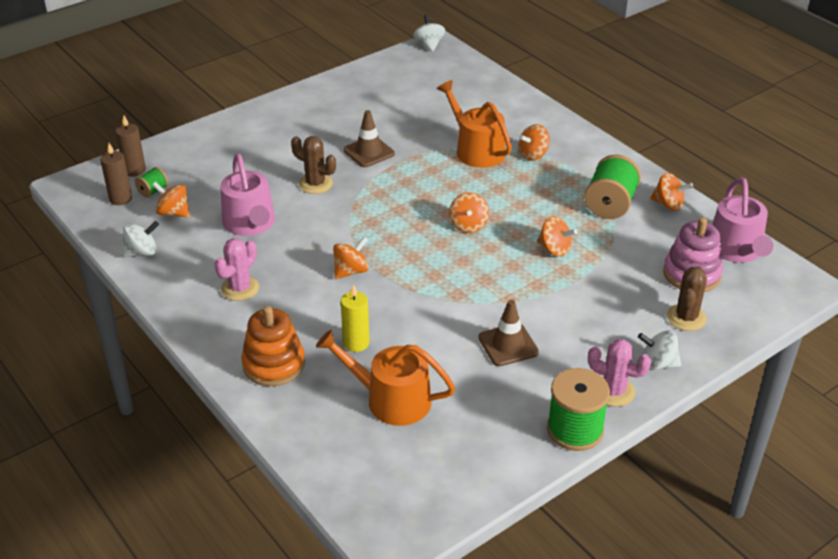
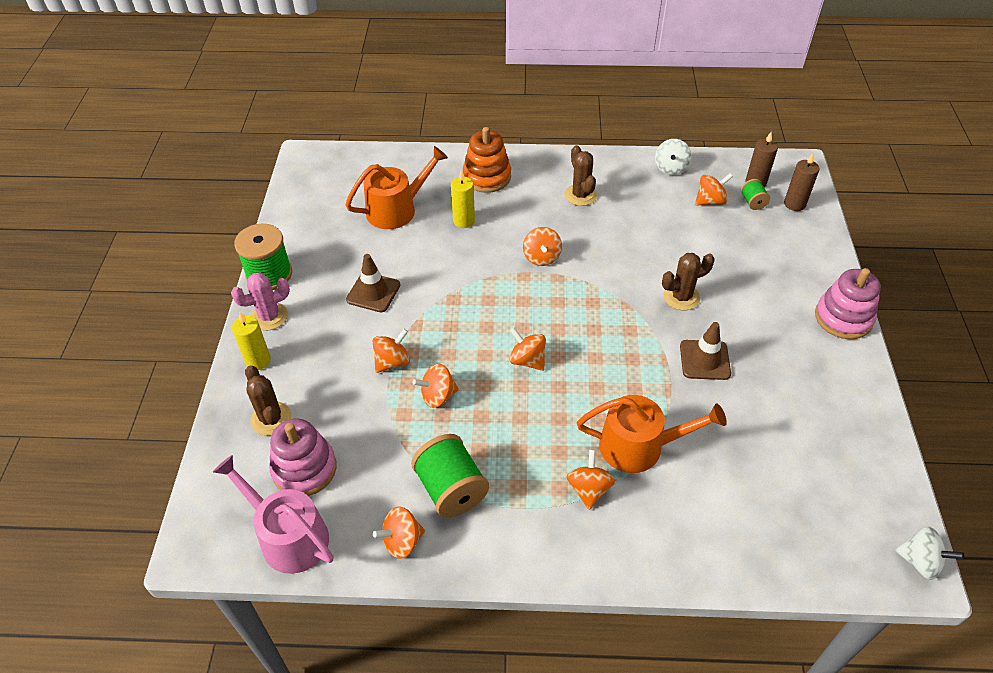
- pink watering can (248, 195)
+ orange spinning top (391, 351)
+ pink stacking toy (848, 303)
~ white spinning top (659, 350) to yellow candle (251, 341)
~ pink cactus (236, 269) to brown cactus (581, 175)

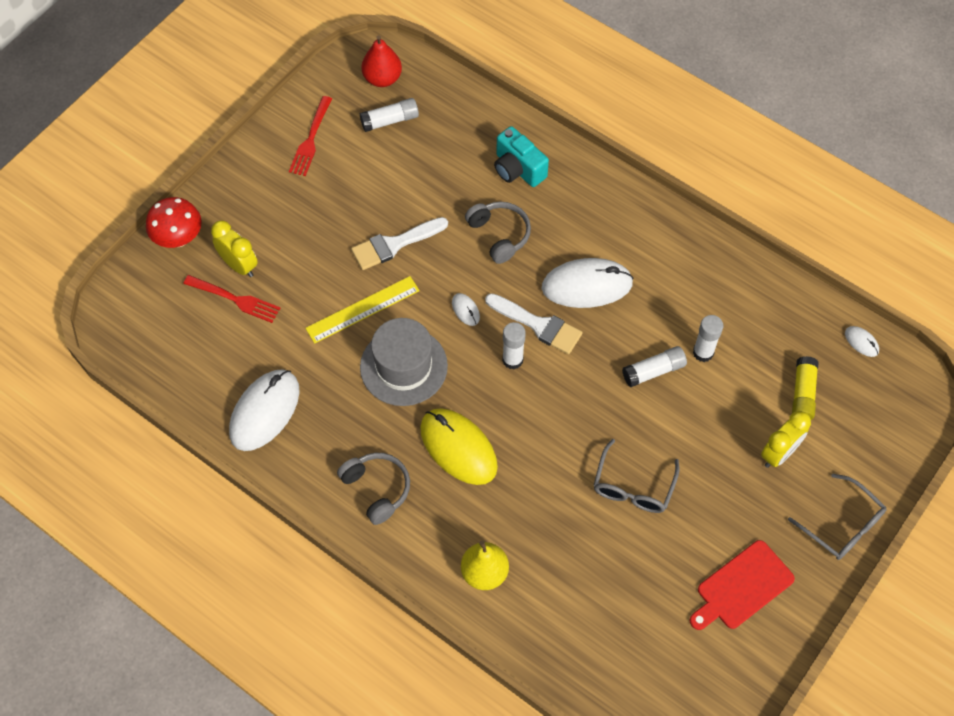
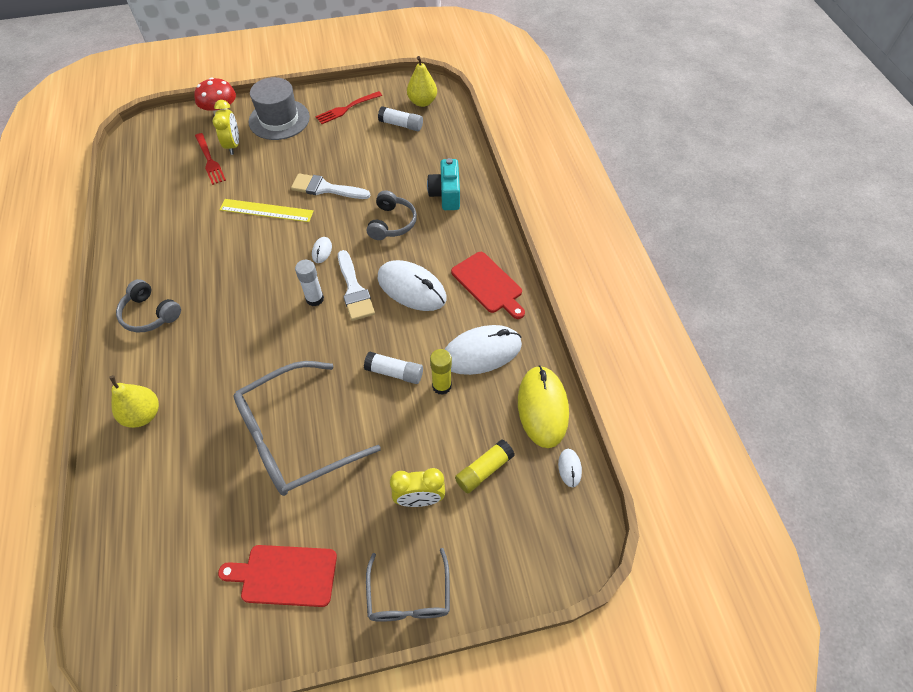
+ red cutting board (488, 285)
~ white mouse (264, 410) to (483, 350)
~ grey hat (404, 362) to (279, 108)
~ yellow mouse (459, 446) to (543, 406)
~ red pear (381, 61) to yellow pear (422, 81)
~ white glue stick (708, 338) to yellow glue stick (441, 372)
~ grey headphones (373, 489) = (148, 305) 120 degrees clockwise
~ grey glasses (636, 476) = (307, 428) x1.75

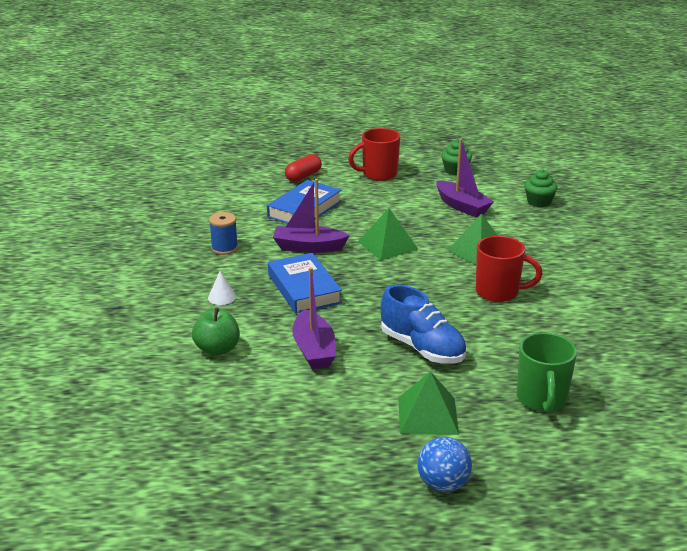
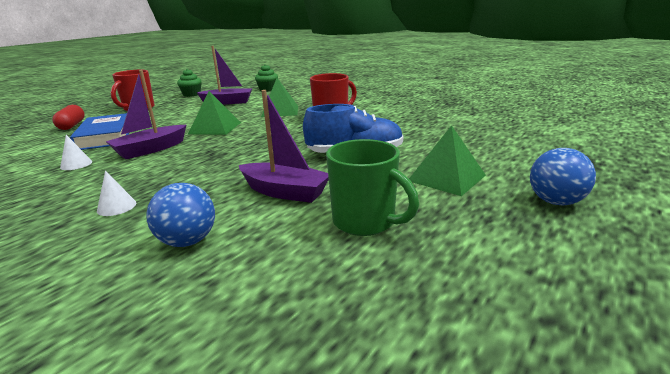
- blue spool (223, 233)
- blue book (305, 283)
+ white cone (76, 152)
~ green mug (547, 372) to (372, 187)
~ green apple (216, 331) to blue ball (180, 215)

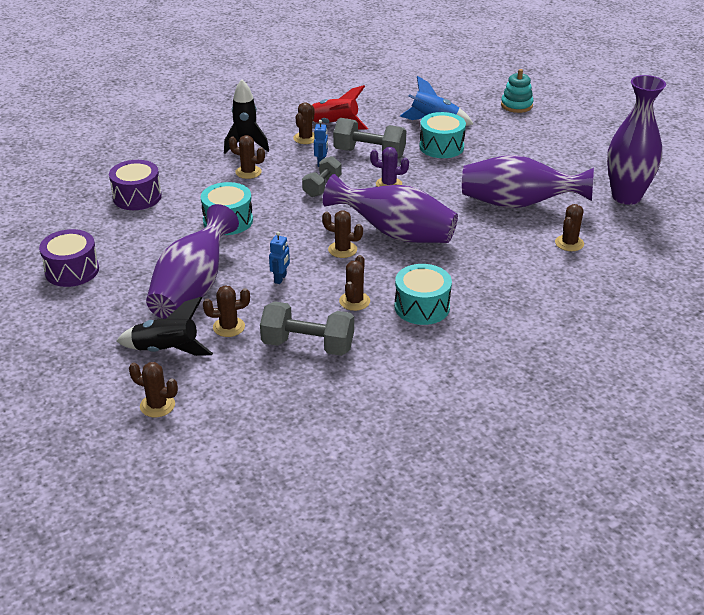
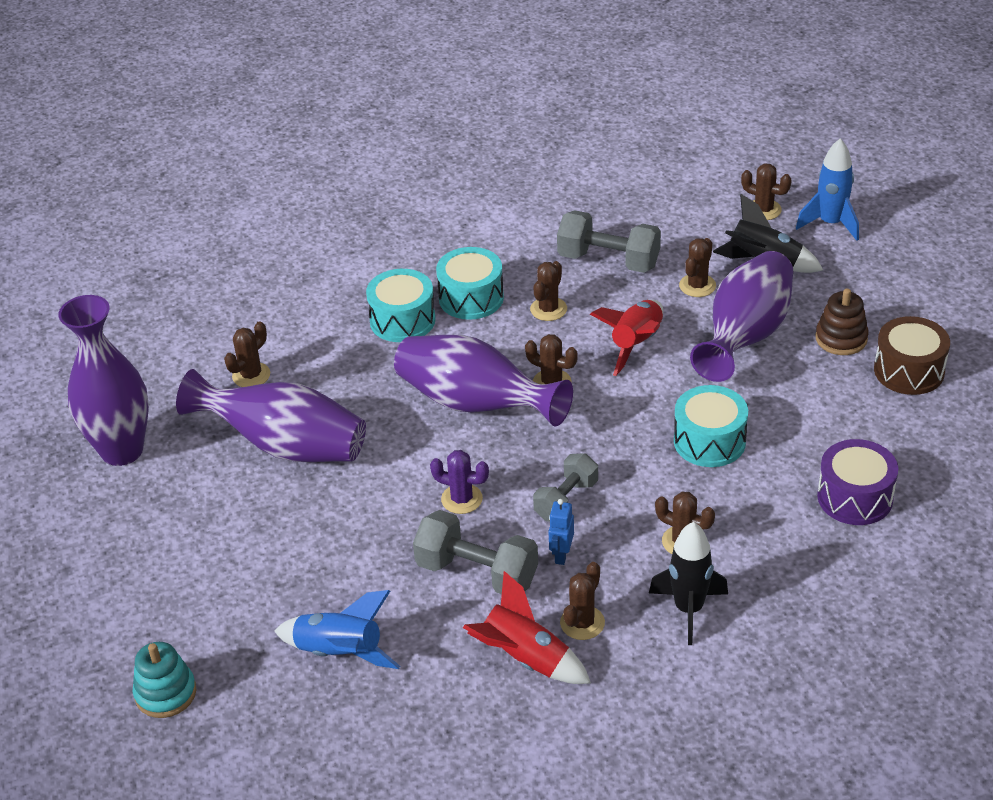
+ blue rocket (827, 189)
+ brown stacking toy (842, 322)
~ turquoise drum (442, 135) to (401, 305)
~ blue robot (279, 257) to red rocket (626, 338)
~ purple drum (69, 258) to brown drum (912, 355)
~ brown cactus (226, 311) = (697, 267) 60 degrees counterclockwise

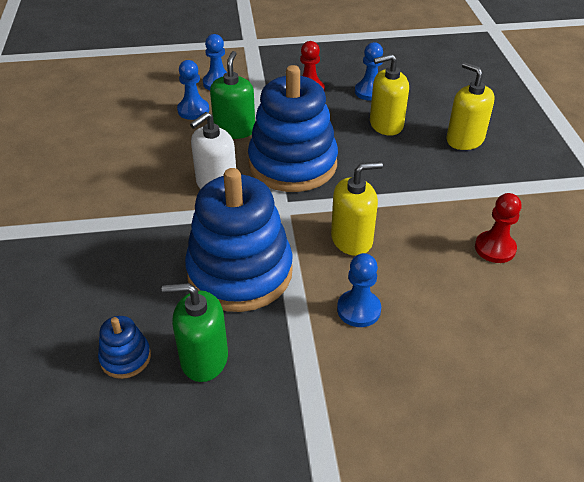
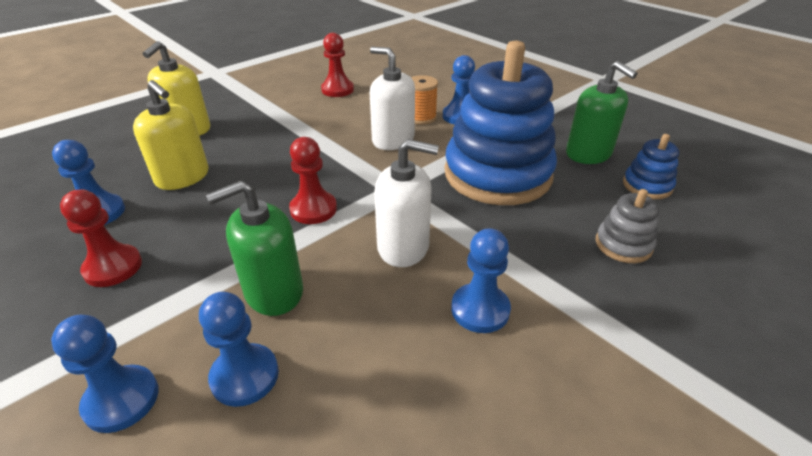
+ orange spool (424, 100)
+ blue pawn (481, 280)
+ grey stacking toy (627, 226)
~ blue stacking toy (293, 128) to red pawn (313, 180)
~ yellow soap dispenser (357, 209) to white soap dispenser (392, 98)

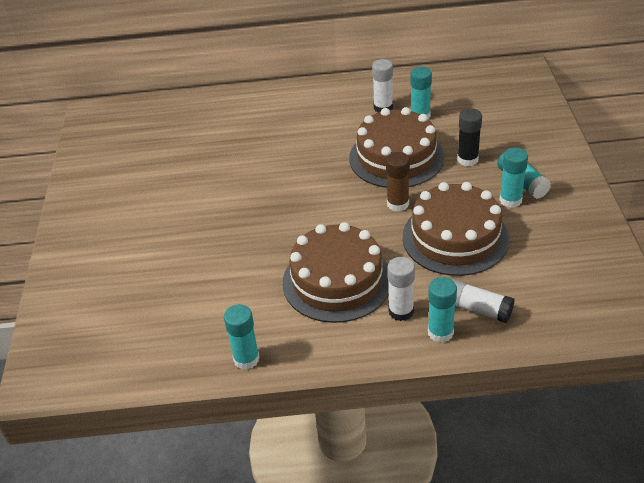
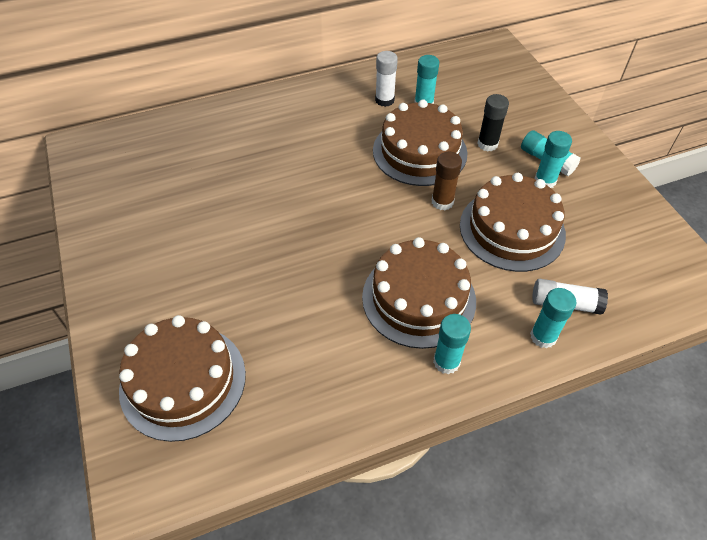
- white glue stick (401, 289)
+ brown cake (182, 378)
~ turquoise glue stick (242, 337) to (452, 344)

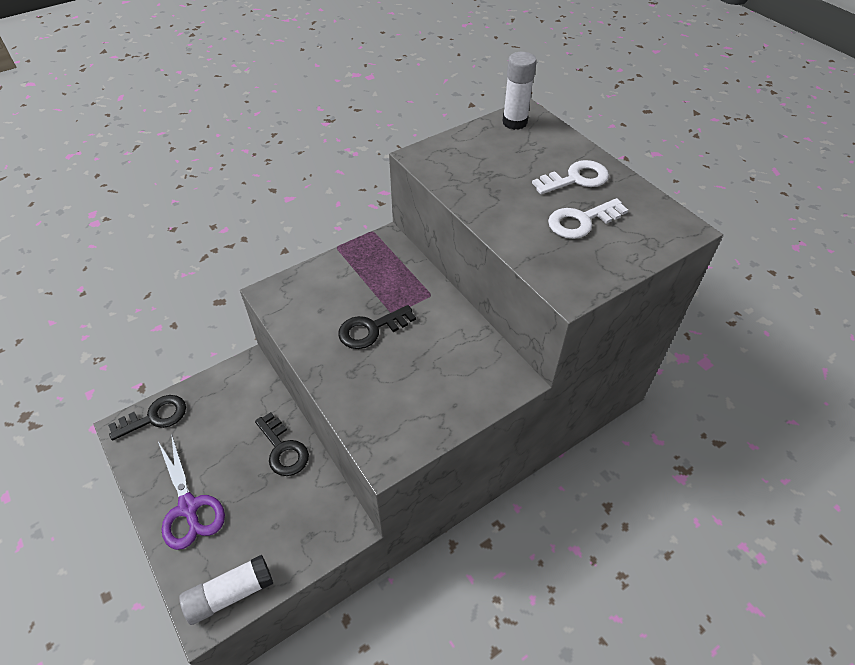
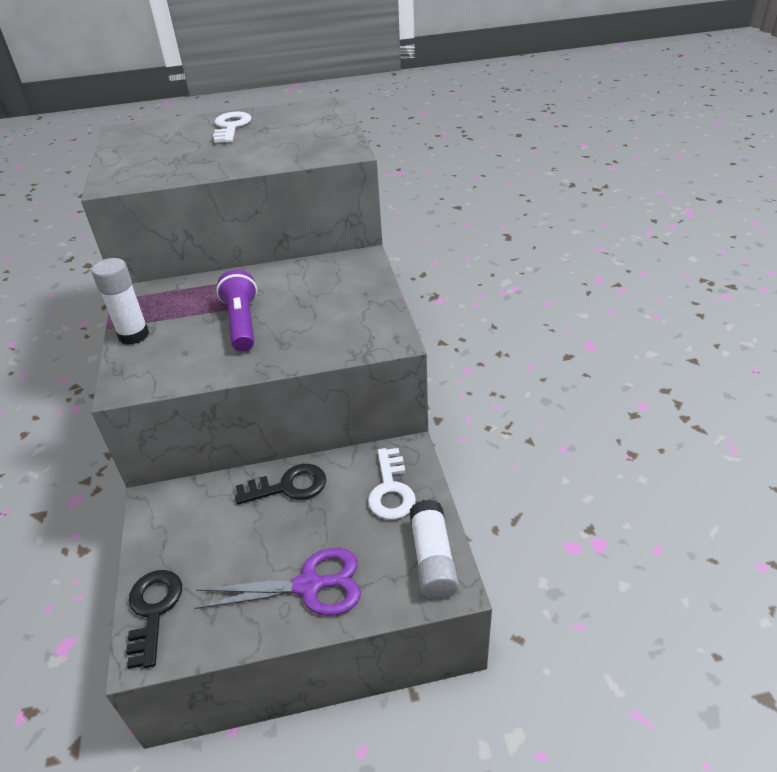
~ white glue stick (519, 91) to (120, 301)
~ white key (588, 218) to (392, 484)
~ black key (377, 327) to purple flashlight (236, 310)

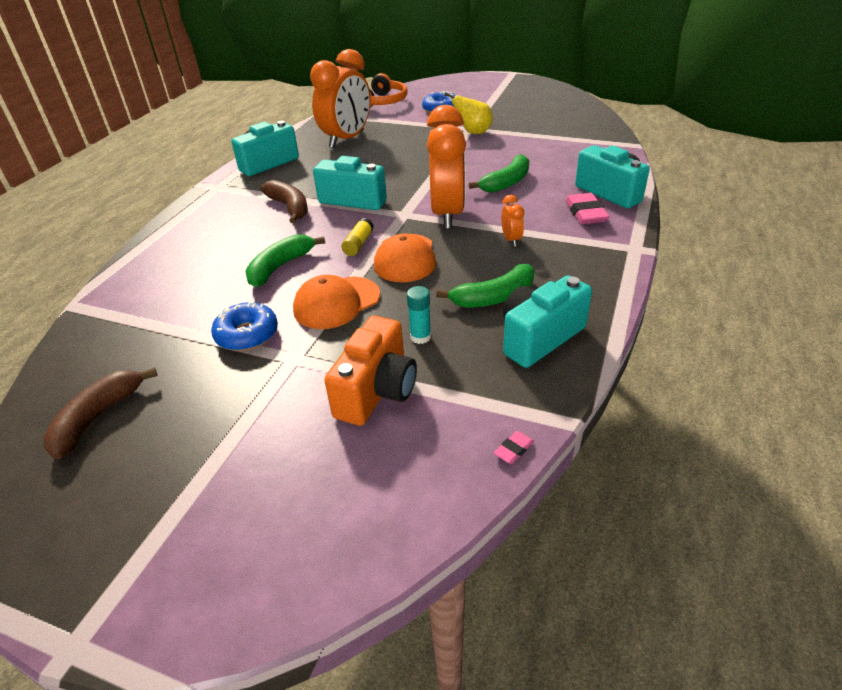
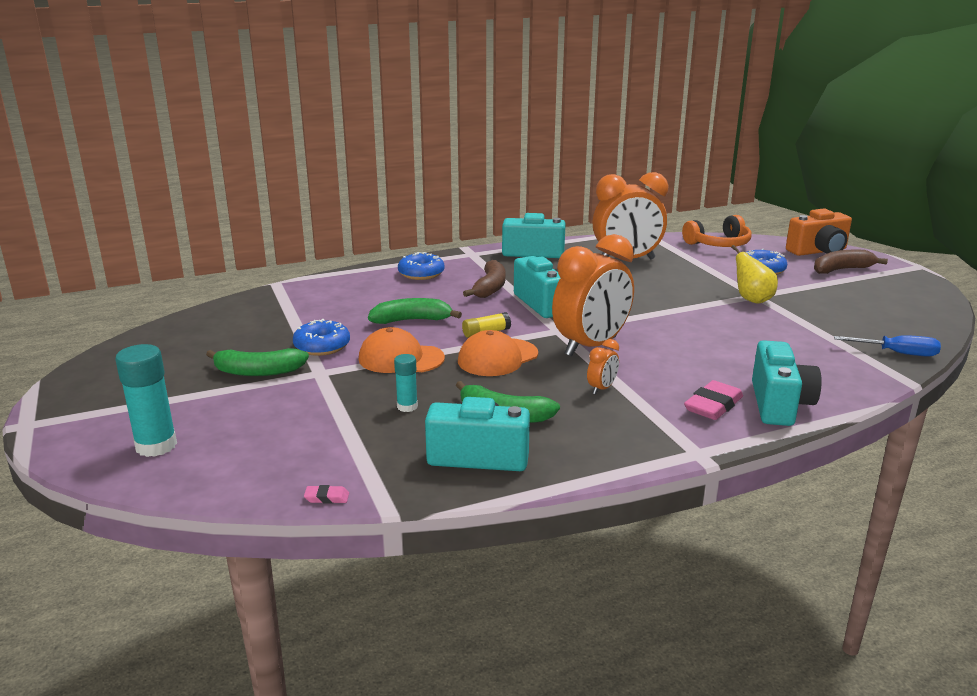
+ turquoise glue stick (146, 400)
+ blue donut (421, 266)
+ blue screwdriver (887, 346)
~ brown banana (100, 413) to (851, 262)
~ orange camera (370, 371) to (819, 232)
~ green banana (499, 173) to (257, 362)

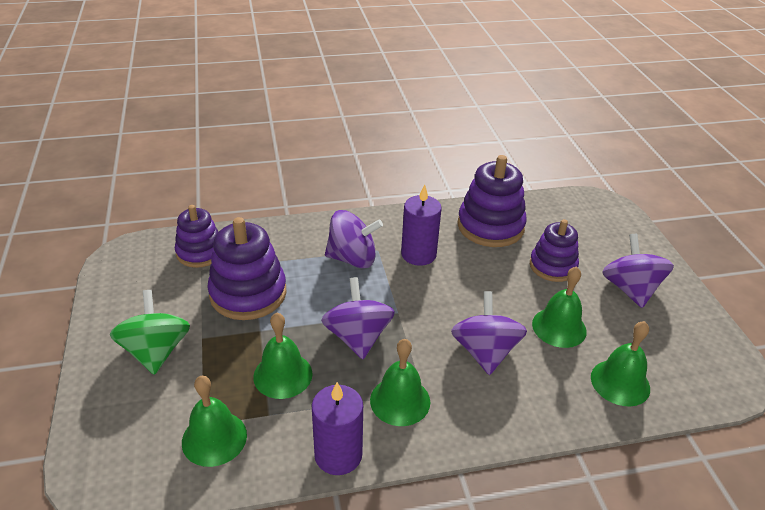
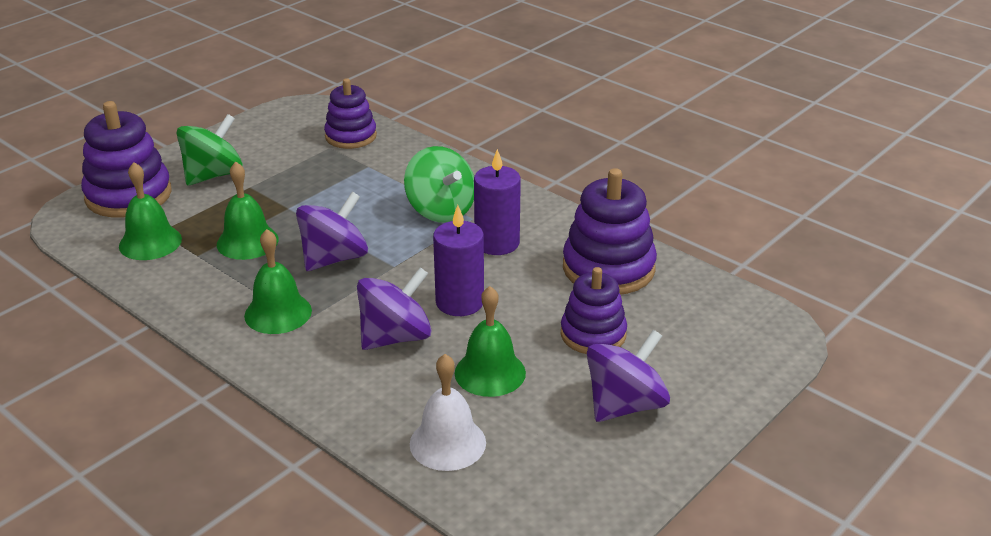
~ purple stacking toy (247, 268) to (126, 159)
~ purple candle (337, 428) to (458, 260)
~ purple spinning top (354, 239) to green spinning top (439, 184)
~ green bell (620, 363) to white bell (448, 412)

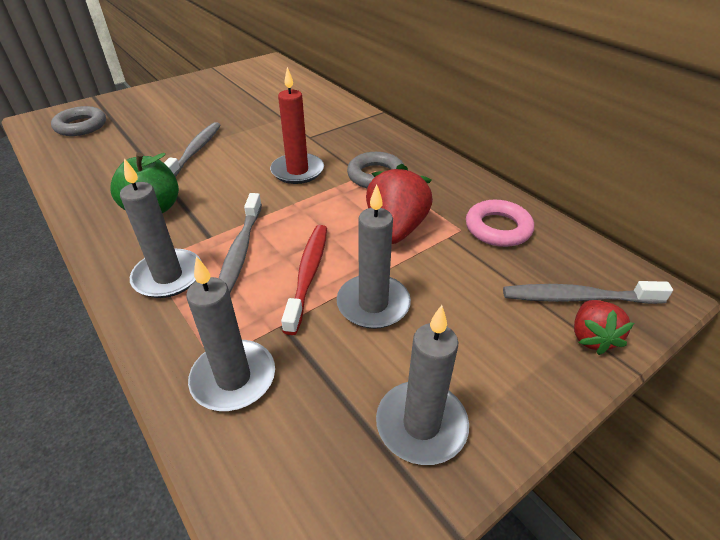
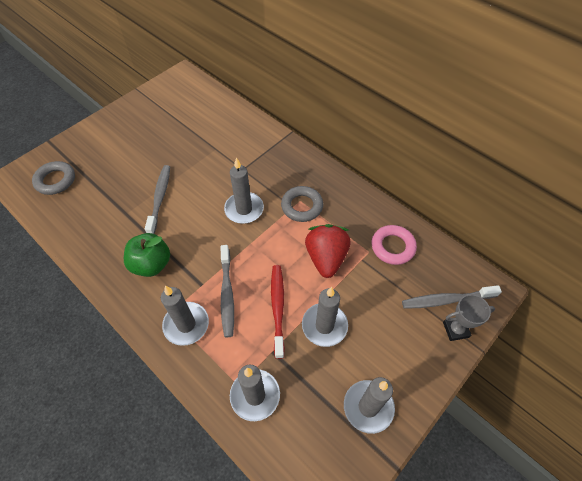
~ red strawberry (604, 327) to grey trophy (469, 317)
~ red candle (297, 125) to grey candle (244, 191)

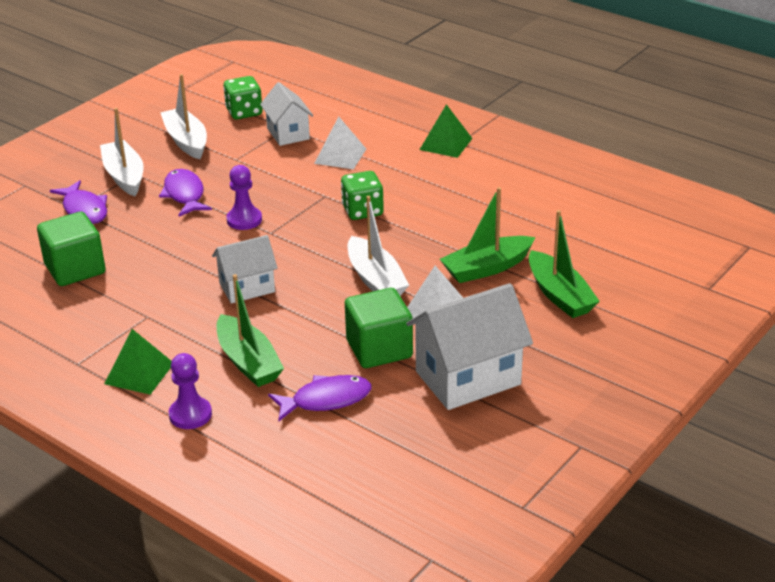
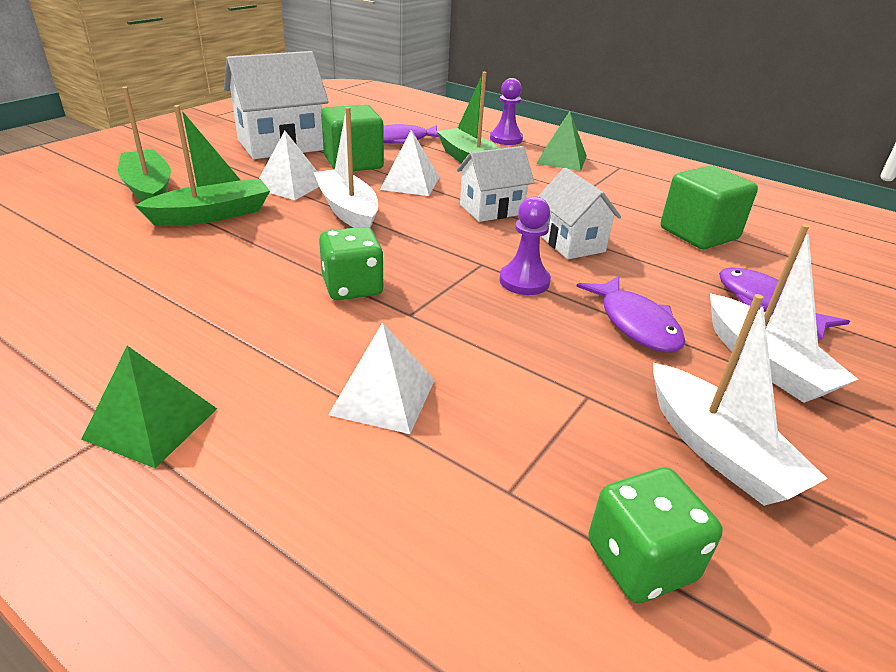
+ white pyramid (409, 163)
~ white house (286, 114) to (579, 213)

